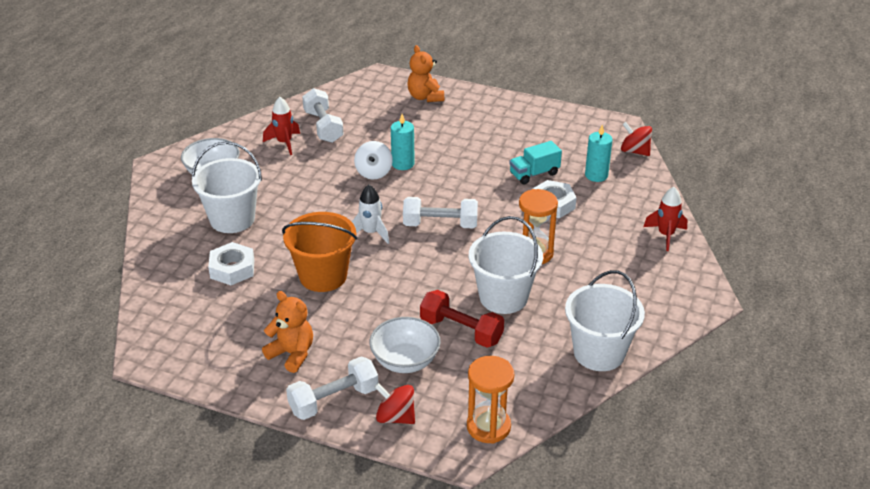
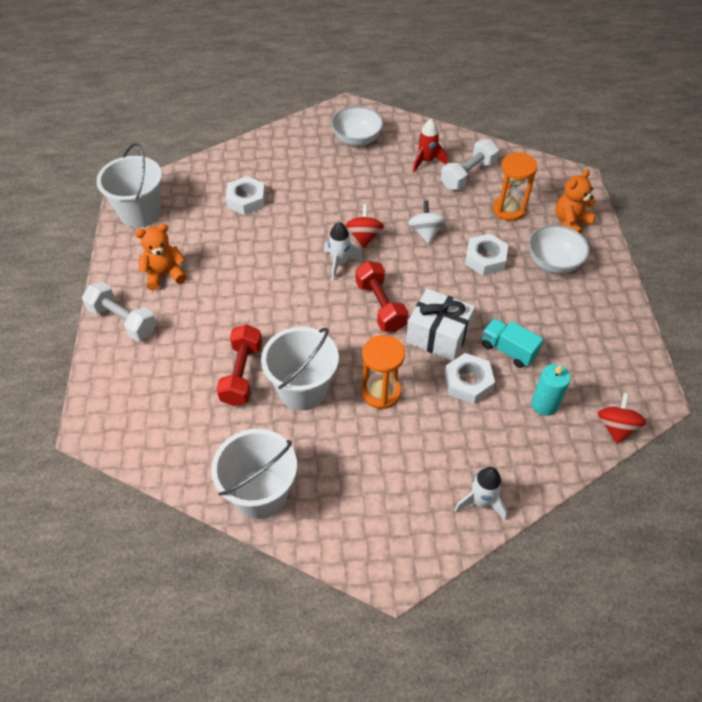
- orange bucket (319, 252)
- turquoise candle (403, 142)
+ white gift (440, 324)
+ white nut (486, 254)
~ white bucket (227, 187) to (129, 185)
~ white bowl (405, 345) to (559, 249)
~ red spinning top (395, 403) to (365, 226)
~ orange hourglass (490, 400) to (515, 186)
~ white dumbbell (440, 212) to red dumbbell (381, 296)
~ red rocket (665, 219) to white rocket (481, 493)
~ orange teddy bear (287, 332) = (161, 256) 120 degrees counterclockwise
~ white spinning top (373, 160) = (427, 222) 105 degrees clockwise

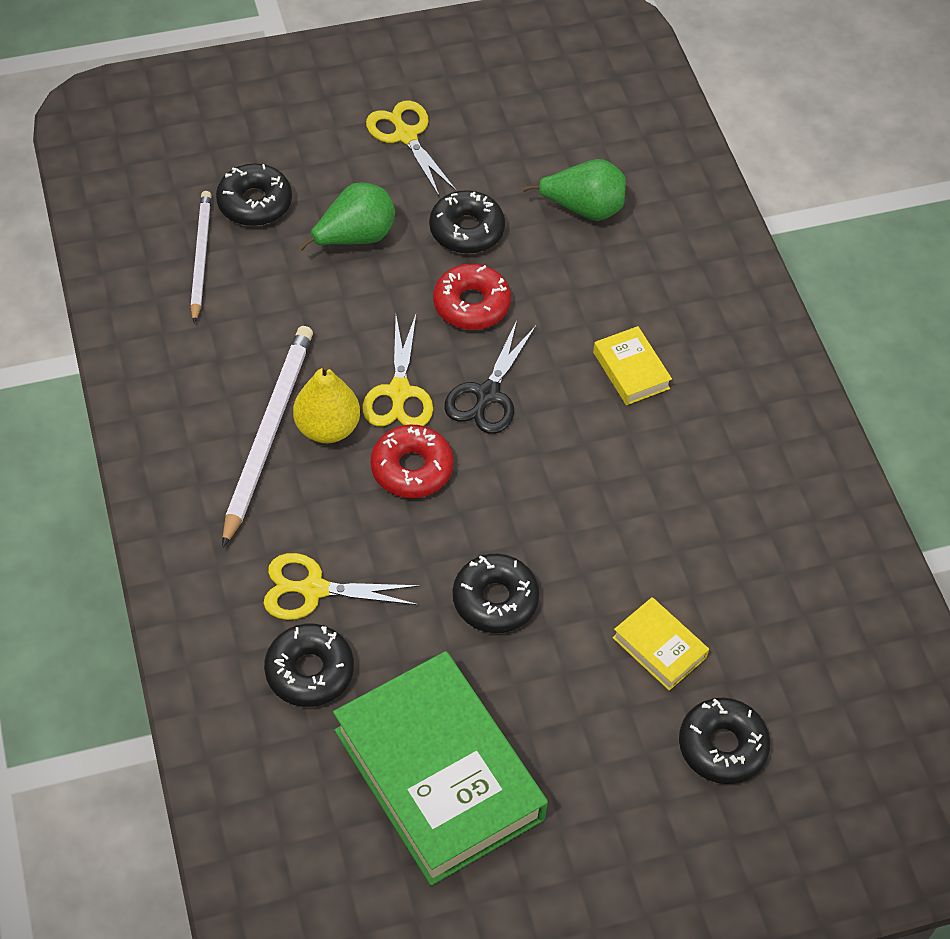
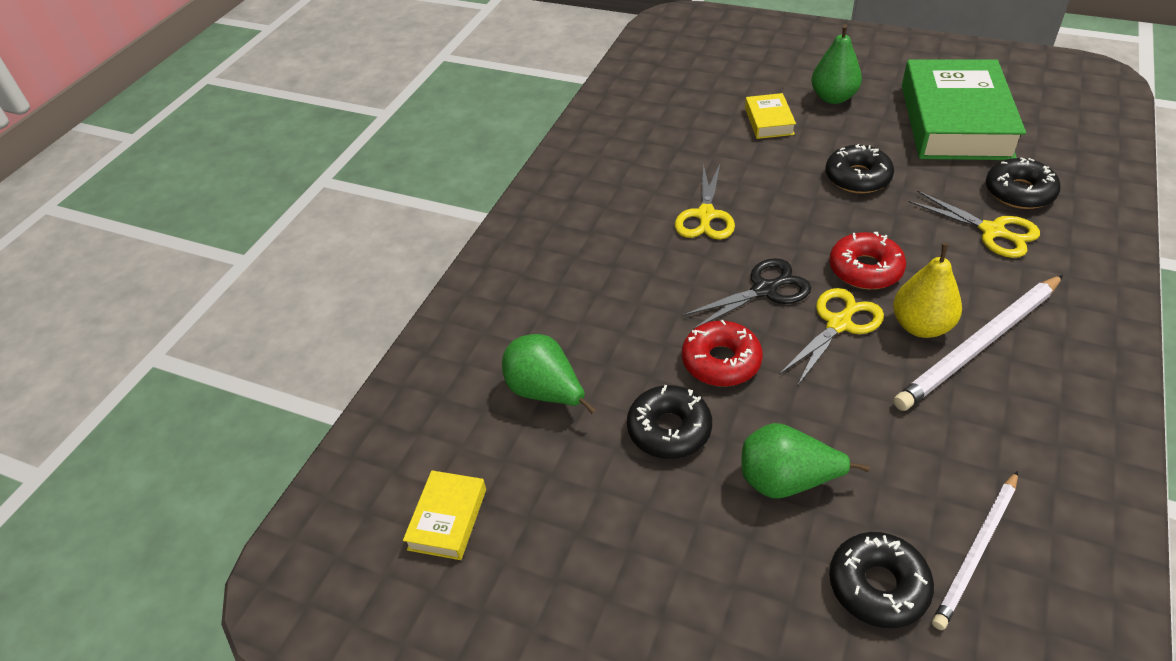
- black donut (724, 741)
+ green pear (836, 64)
~ yellow scissors (411, 148) to (705, 202)
~ yellow book (632, 365) to (444, 515)

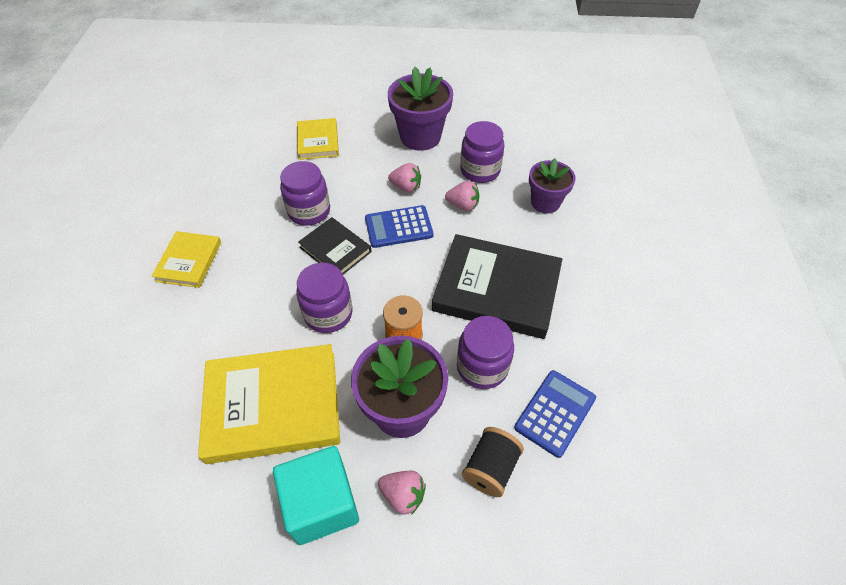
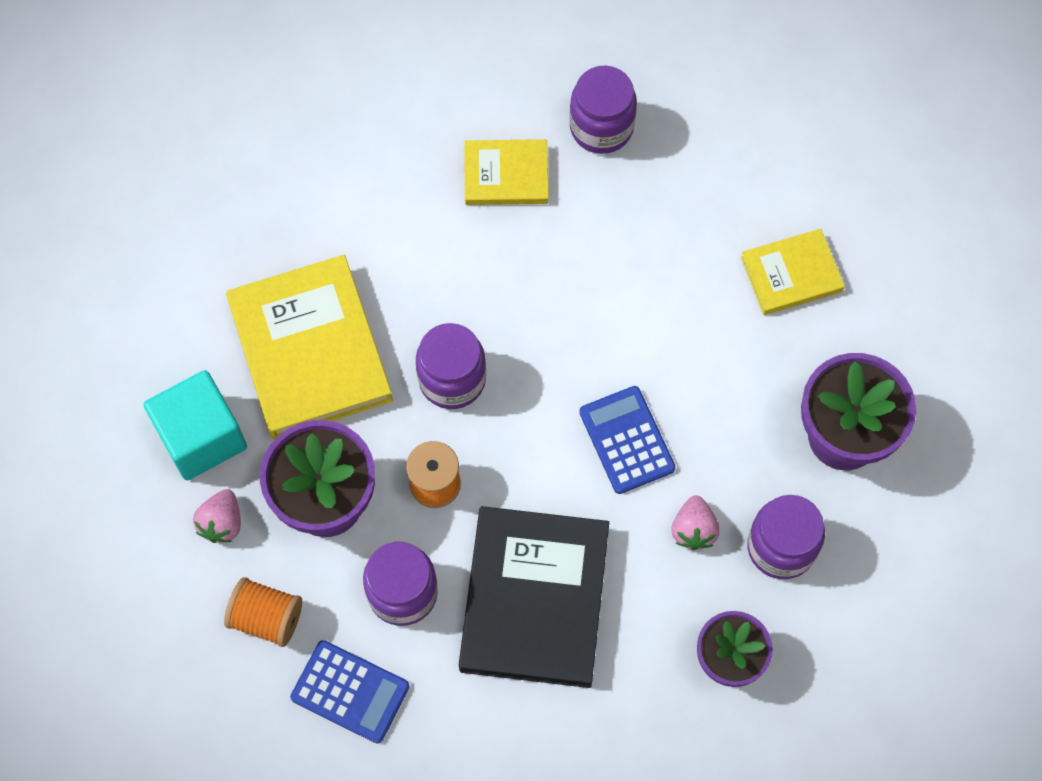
- black book (334, 245)
- pink strawberry (404, 178)
~ purple jar (305, 193) to (603, 110)
~ black spool (493, 462) to orange spool (263, 612)

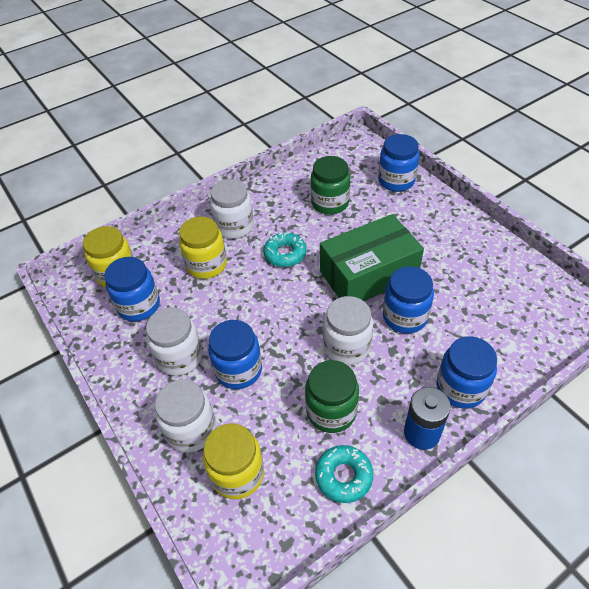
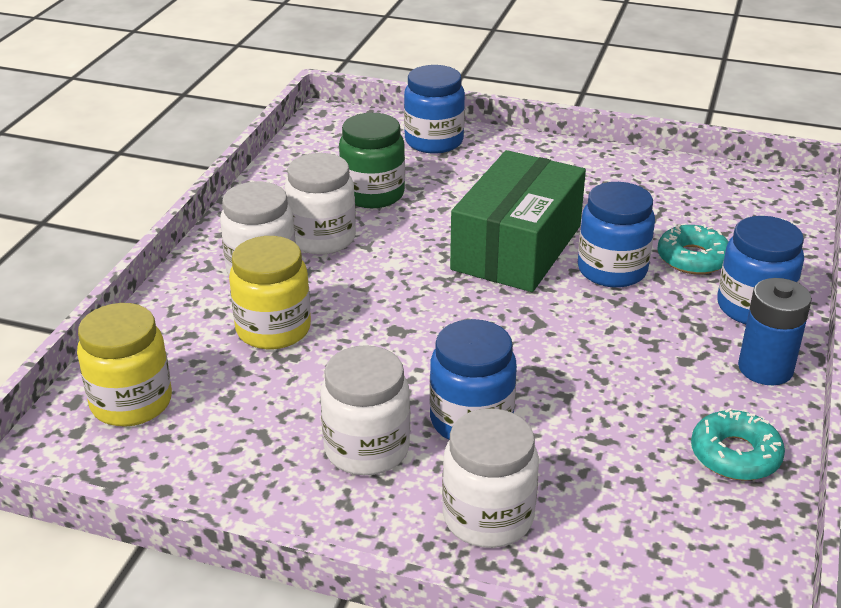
- blue jar (132, 289)
- yellow jar (233, 461)
- green jar (332, 396)
~ turquoise donut (285, 249) to (693, 249)
~ white jar (348, 330) to (320, 204)

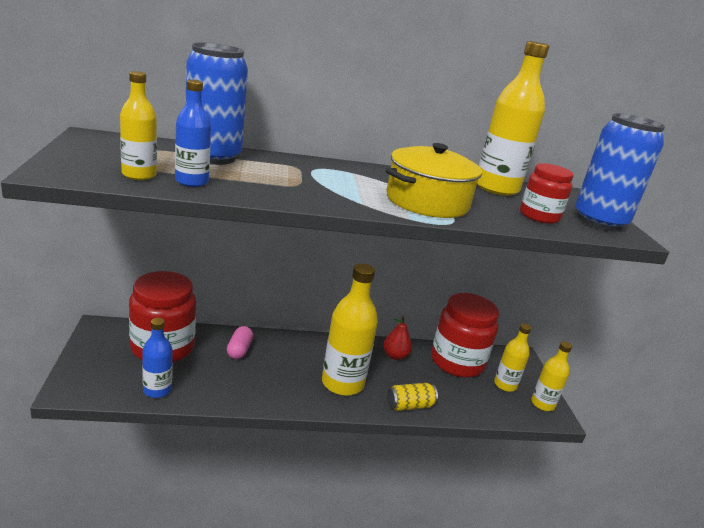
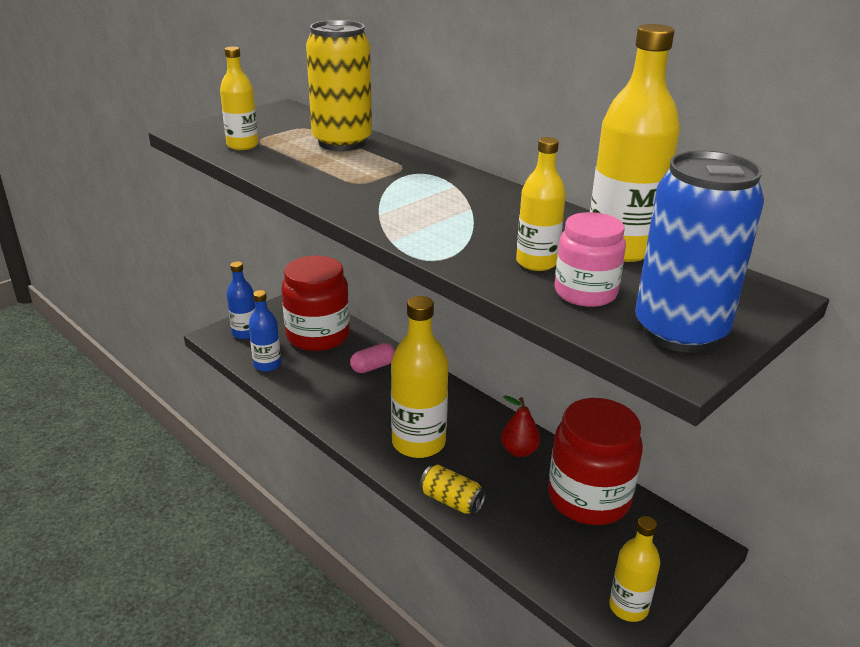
- yellow pot (434, 180)
~ blue bottle (193, 133) to (241, 300)
~ yellow bottle (512, 357) to (541, 204)
~ blue can (216, 103) to yellow can (339, 85)
~ red jar (547, 193) to pink jar (590, 259)

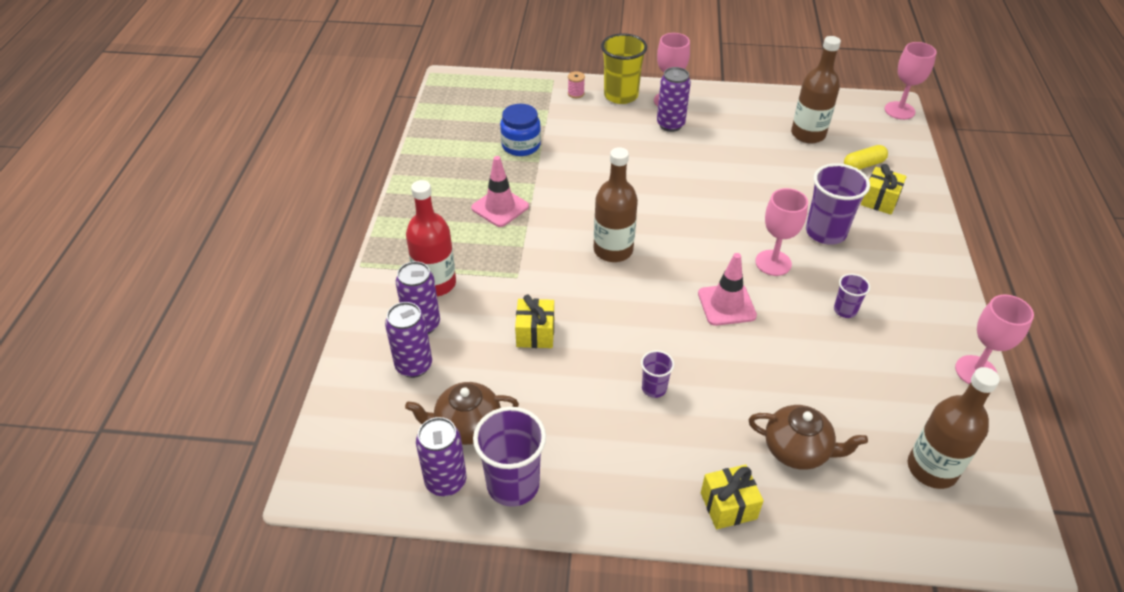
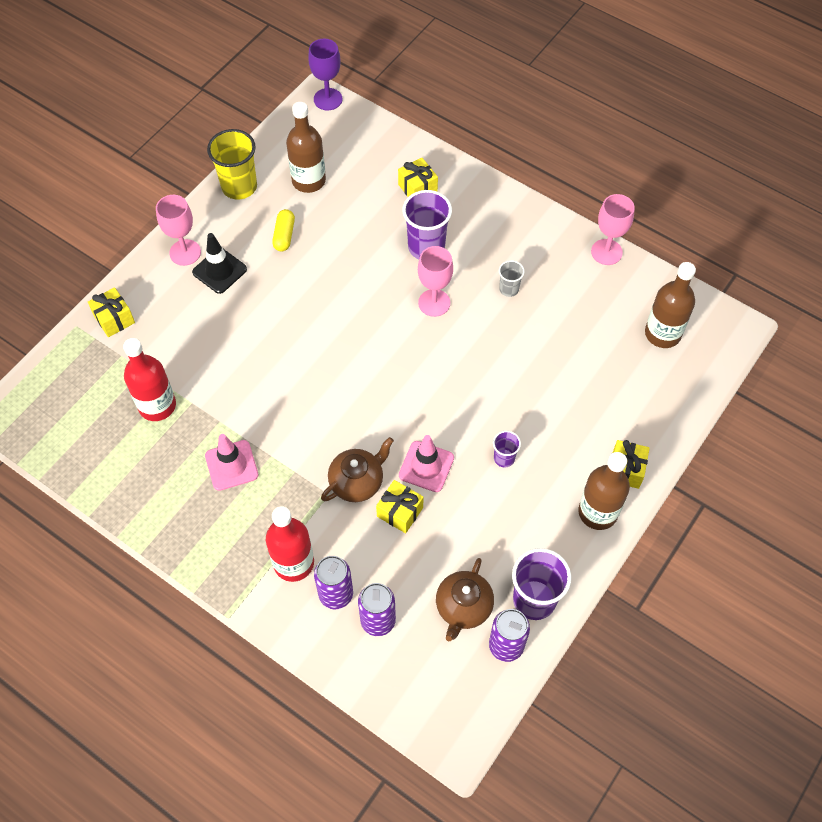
~ brown bottle (616, 204) to (604, 491)
~ yellow cup (624, 68) to (232, 164)
~ pink traffic cone (727, 289) to (426, 463)
~ brown teapot (808, 437) to (357, 469)
~ yellow capsule (866, 157) to (283, 230)
~ blue jar (520, 130) to red bottle (149, 379)
~ pink spool (576, 84) to yellow gift (111, 312)
~ purple can (674, 99) to black traffic cone (219, 263)
~ purple cup (852, 296) to grey cup (512, 278)
~ pink goblet (911, 81) to purple goblet (325, 74)

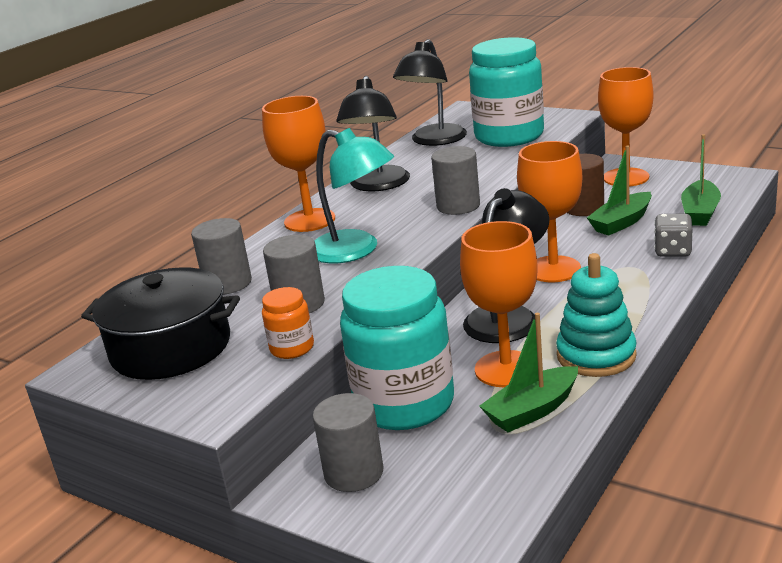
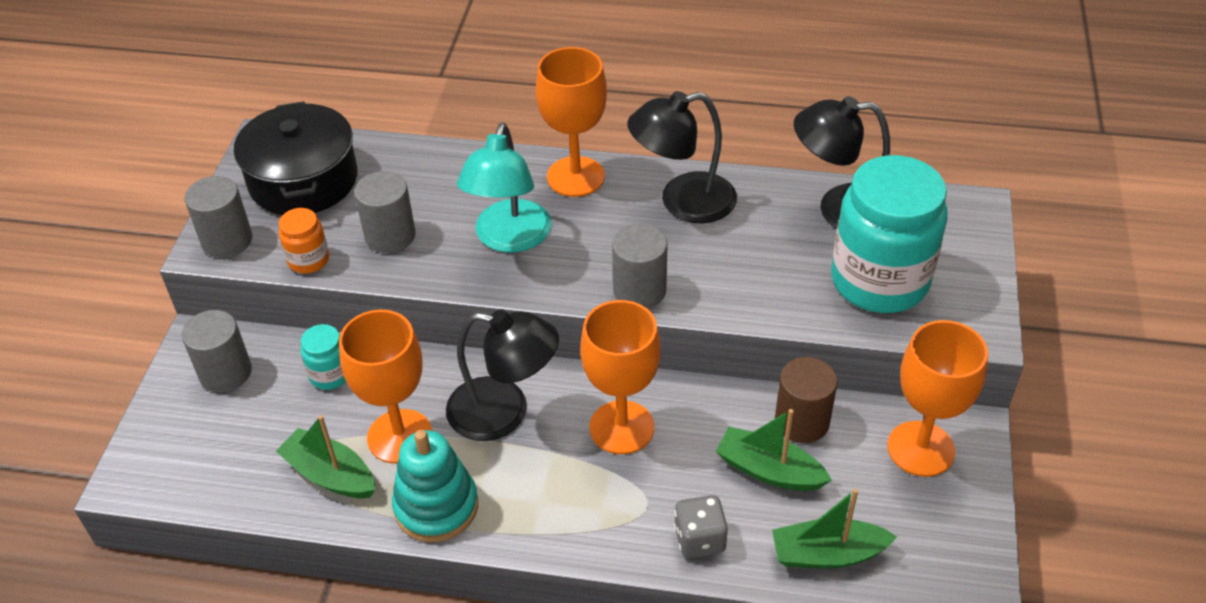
~ grey cylinder (221, 256) to (218, 217)
~ turquoise jar (397, 348) = (323, 357) x0.44

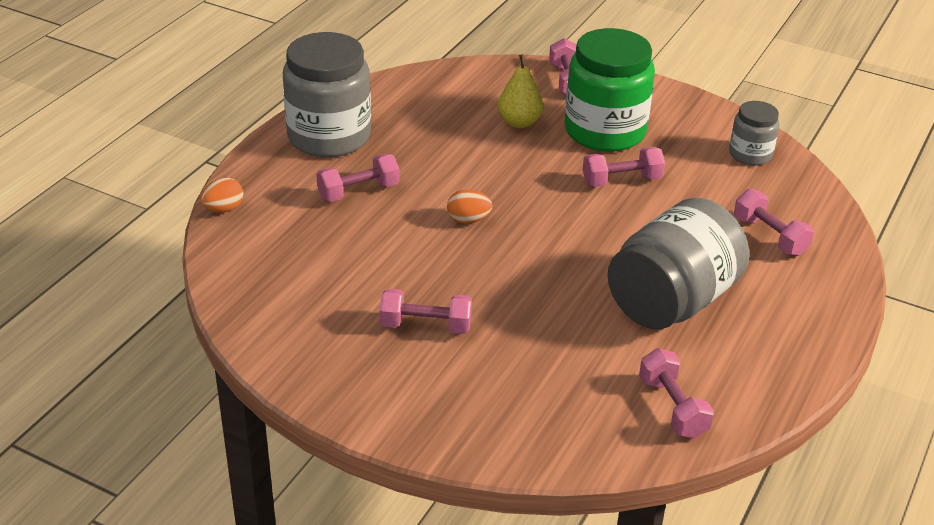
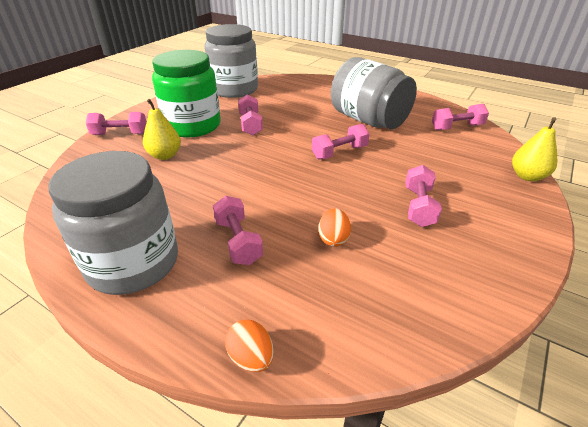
+ yellow pear (534, 149)
~ orange egg (470, 206) to (335, 227)
~ pink dumbbell (774, 222) to (341, 141)
~ grey jar (754, 133) = (231, 61) x1.92

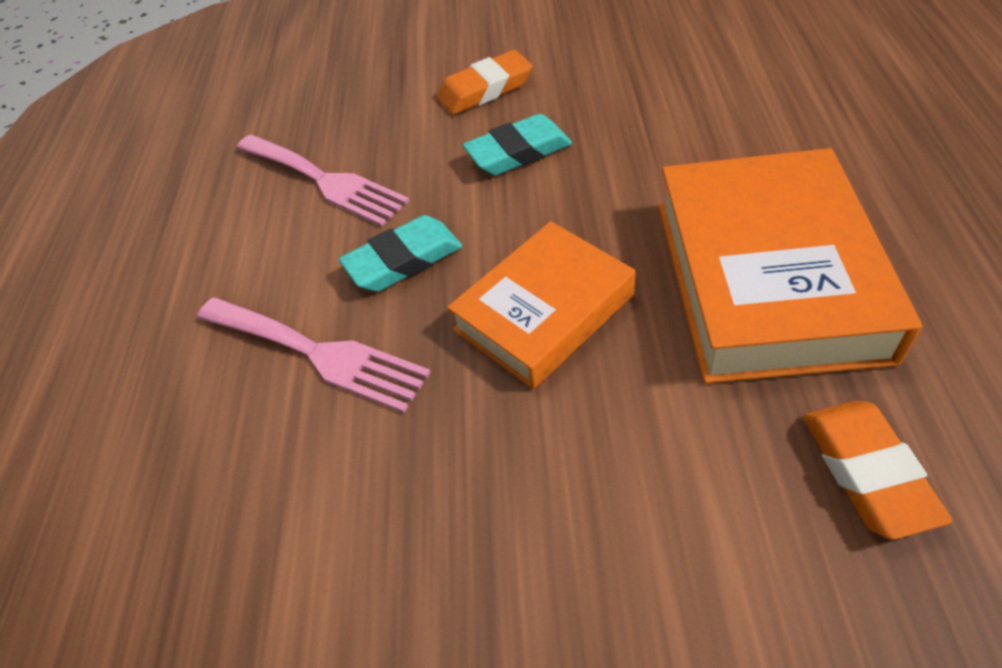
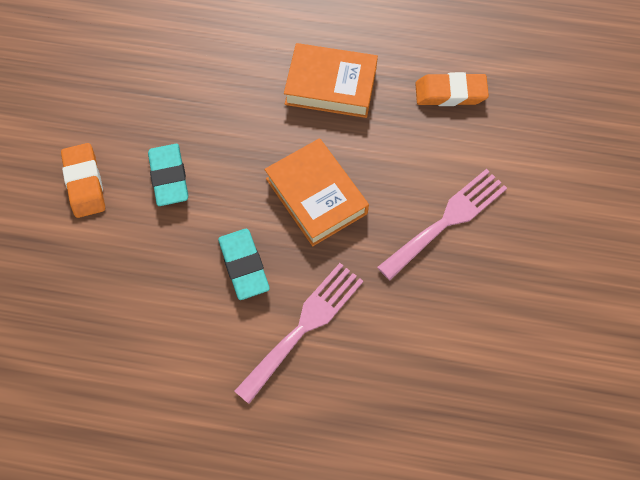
~ pink fork (323, 181) to (442, 224)
~ orange book (790, 266) = (331, 80) x0.64

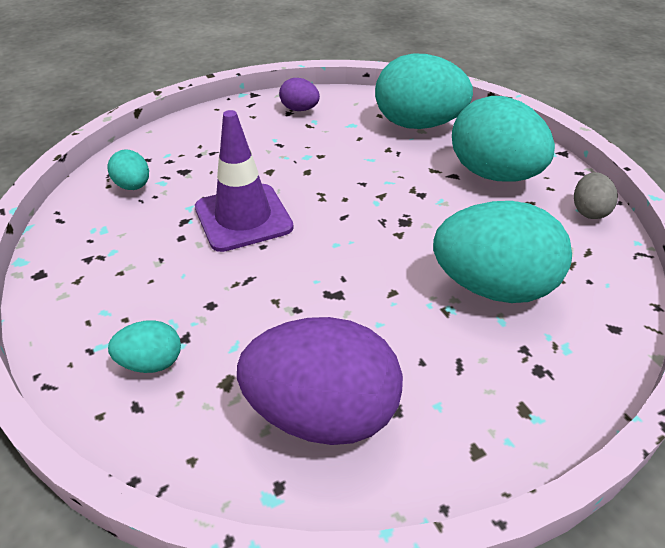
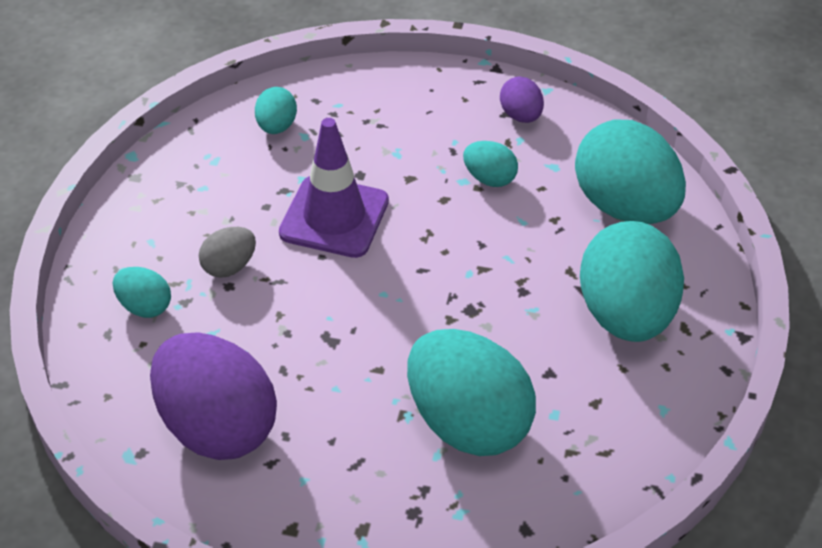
+ turquoise egg (490, 164)
~ grey egg (596, 195) to (227, 252)

